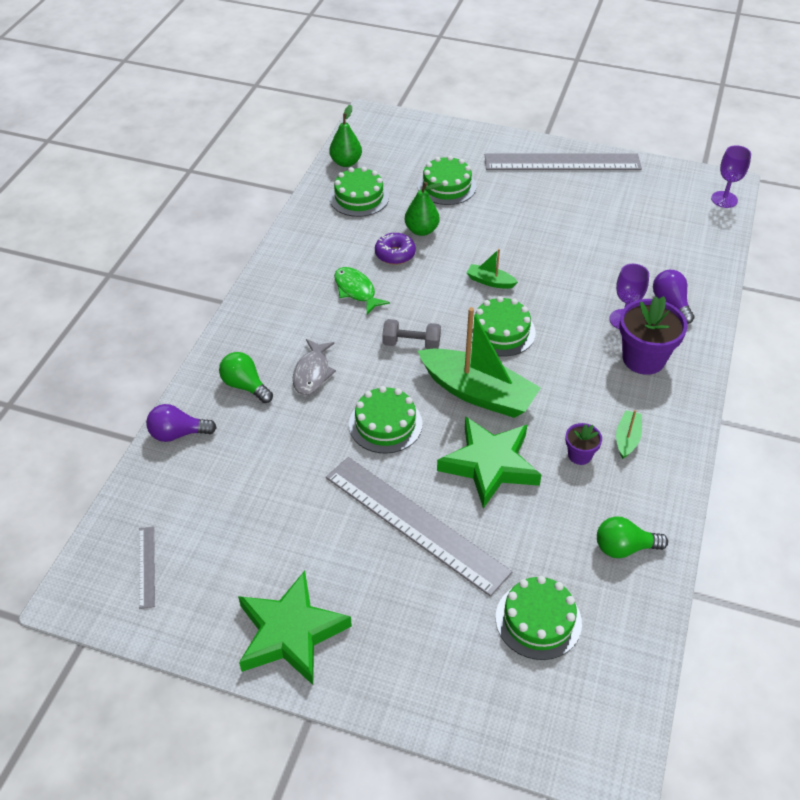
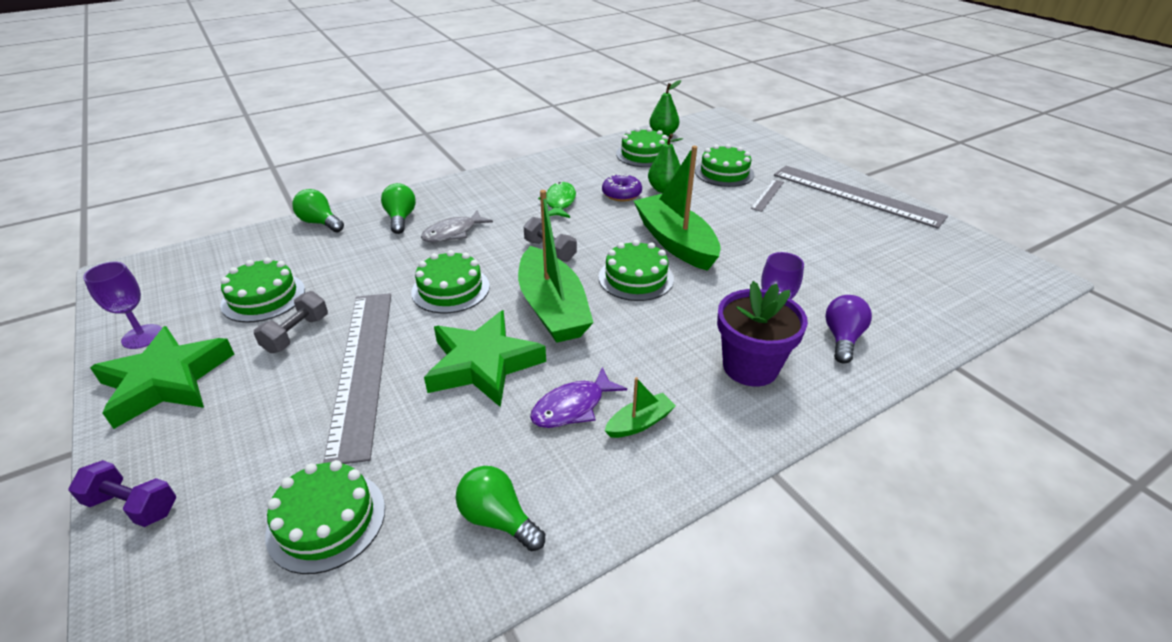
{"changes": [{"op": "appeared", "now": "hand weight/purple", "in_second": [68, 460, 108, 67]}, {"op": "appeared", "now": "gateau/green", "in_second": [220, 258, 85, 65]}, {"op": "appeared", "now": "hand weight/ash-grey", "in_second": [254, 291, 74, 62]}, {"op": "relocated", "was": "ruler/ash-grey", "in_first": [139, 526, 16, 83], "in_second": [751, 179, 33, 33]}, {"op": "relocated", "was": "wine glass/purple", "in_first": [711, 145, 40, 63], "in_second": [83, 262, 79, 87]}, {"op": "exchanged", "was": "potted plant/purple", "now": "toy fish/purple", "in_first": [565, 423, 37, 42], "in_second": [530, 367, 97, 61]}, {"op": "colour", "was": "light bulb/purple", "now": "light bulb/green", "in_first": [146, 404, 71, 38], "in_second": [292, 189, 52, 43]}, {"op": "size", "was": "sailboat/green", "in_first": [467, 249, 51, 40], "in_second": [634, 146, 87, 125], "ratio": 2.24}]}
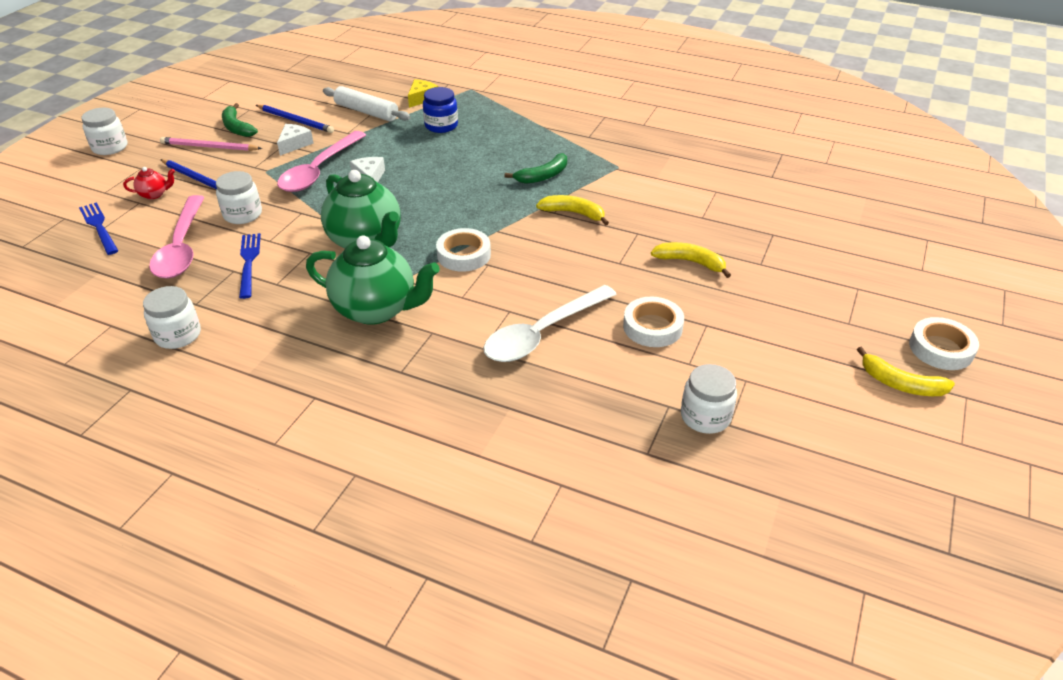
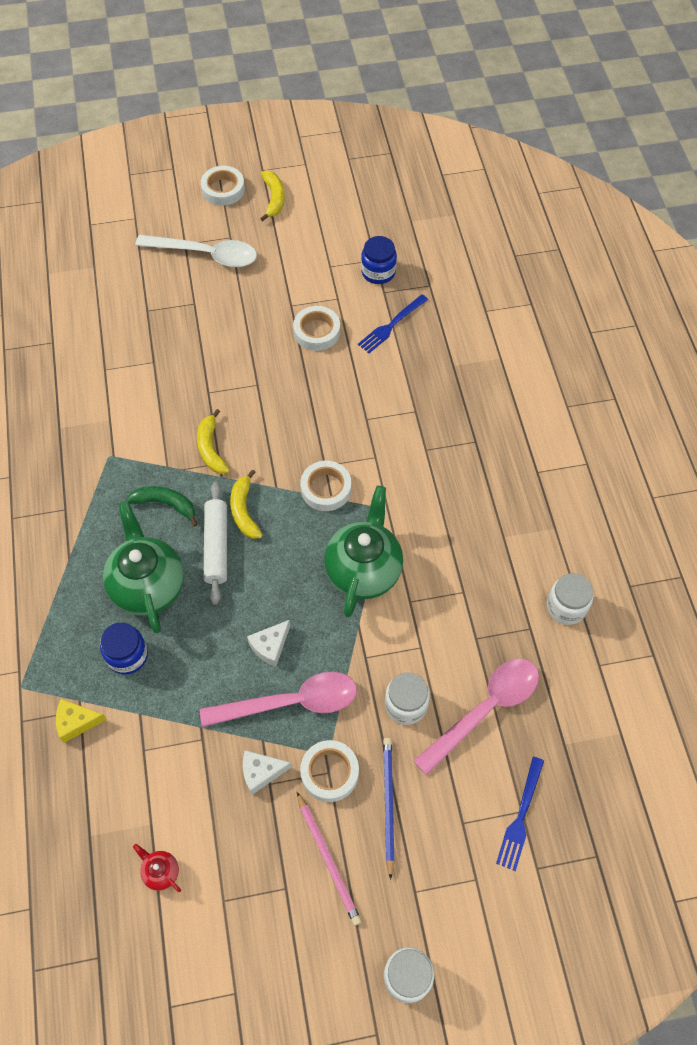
{"changes": [{"op": "missing", "was": "toy banana/green", "in_first": [222, 103, 36, 34]}, {"op": "missing", "was": "wooden pencil/cobalt", "in_first": [256, 105, 78, 28]}, {"op": "appeared", "now": "tape/white", "in_second": [300, 740, 59, 62]}, {"op": "relocated", "was": "china teapot/red", "in_first": [123, 167, 52, 32], "in_second": [133, 844, 48, 48]}, {"op": "relocated", "was": "table fork/cobalt", "in_first": [239, 233, 22, 66], "in_second": [358, 294, 70, 59]}, {"op": "relocated", "was": "china teapot/green", "in_first": [306, 235, 134, 90], "in_second": [103, 501, 81, 132]}, {"op": "relocated", "was": "dough roller/white", "in_first": [323, 86, 88, 36], "in_second": [203, 482, 24, 123]}, {"op": "relocated", "was": "teaspoon/white", "in_first": [484, 285, 133, 77], "in_second": [135, 235, 122, 32]}, {"op": "relocated", "was": "toy banana/yellow", "in_first": [651, 242, 80, 36], "in_second": [230, 469, 33, 70]}, {"op": "colour", "was": "jar/white", "now": "jar/cobalt", "in_first": [681, 364, 56, 70], "in_second": [361, 236, 36, 48]}]}
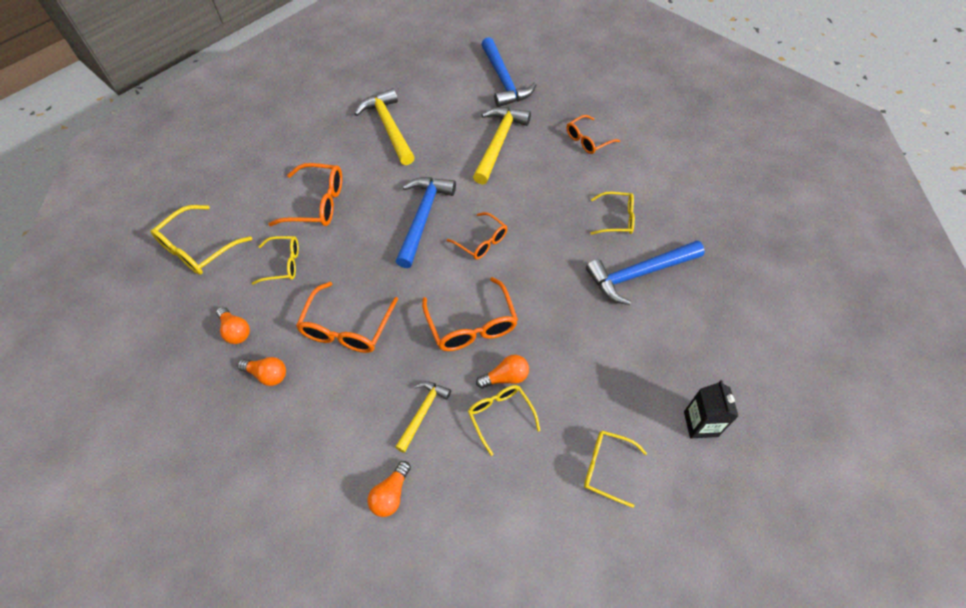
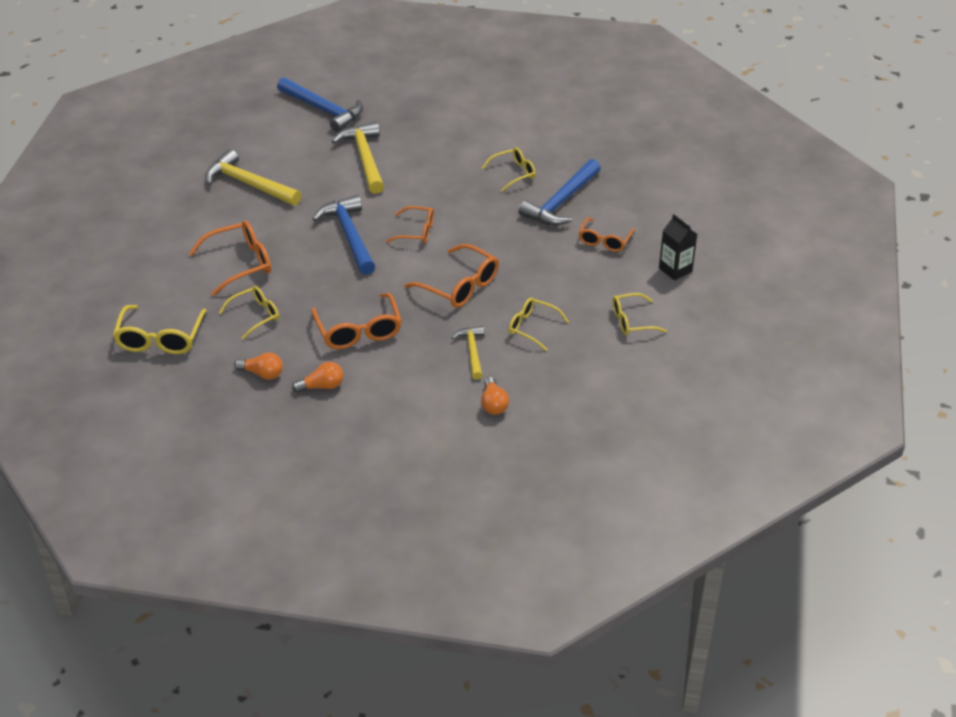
{"changes": [{"op": "missing", "was": "light bulb/bright orange", "in_first": [476, 355, 53, 34]}, {"op": "relocated", "was": "eyeglasses/bright orange", "in_first": [567, 115, 53, 39], "in_second": [579, 218, 56, 34]}]}
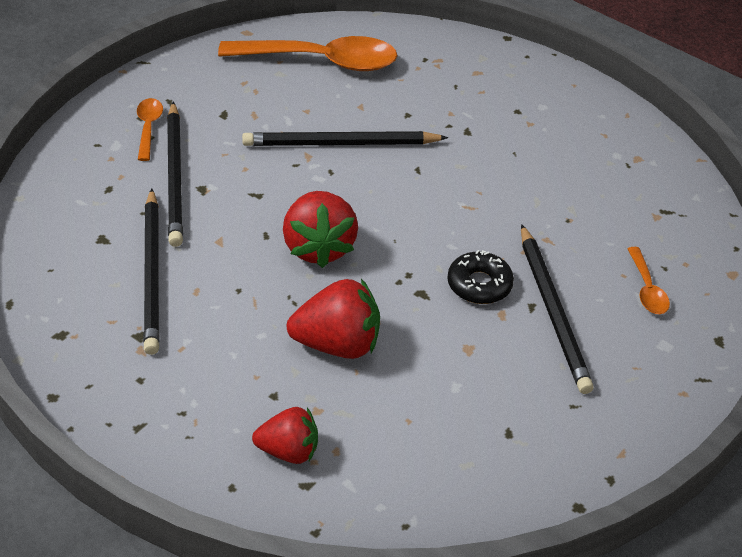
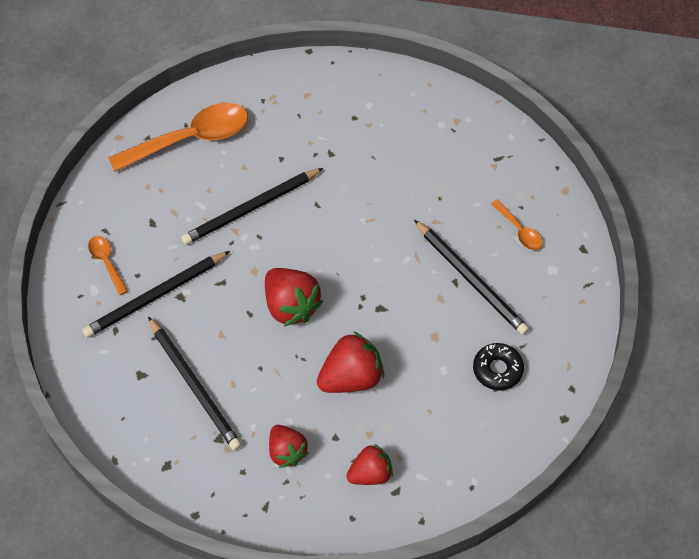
{"changes": [{"op": "appeared", "now": "toy strawberry/red", "in_second": [269, 425, 40, 43]}, {"op": "relocated", "was": "donut/jet-black", "in_first": [447, 250, 67, 54], "in_second": [473, 343, 51, 47]}, {"op": "spun", "was": "wooden pencil/jet-black", "in_first": [167, 101, 16, 146], "in_second": [82, 251, 148, 87], "clockwise": 90}]}
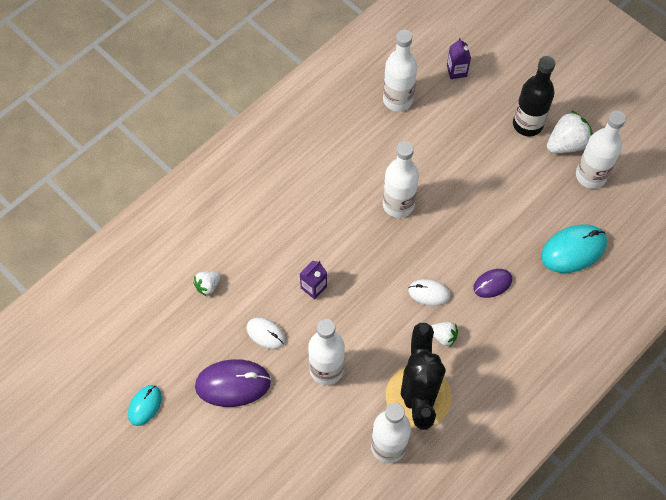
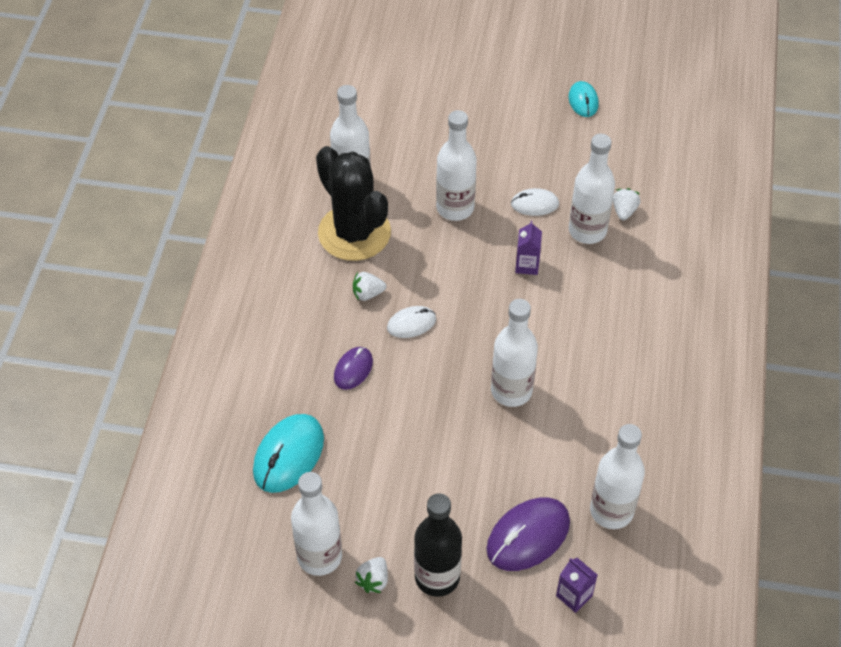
{"changes": [{"op": "appeared", "now": "bottle/white", "in_second": [569, 134, 46, 110]}, {"op": "relocated", "was": "PC mouse/purple", "in_first": [195, 359, 76, 48], "in_second": [486, 498, 84, 73]}, {"op": "size", "was": "toy strawberry/white", "in_first": [547, 110, 46, 43], "in_second": [355, 557, 33, 36], "ratio": 0.57}]}
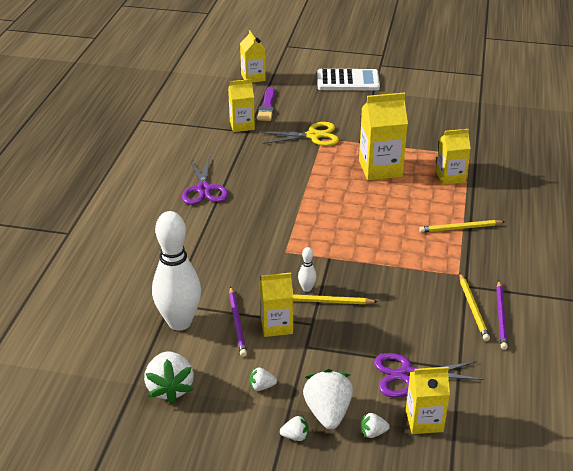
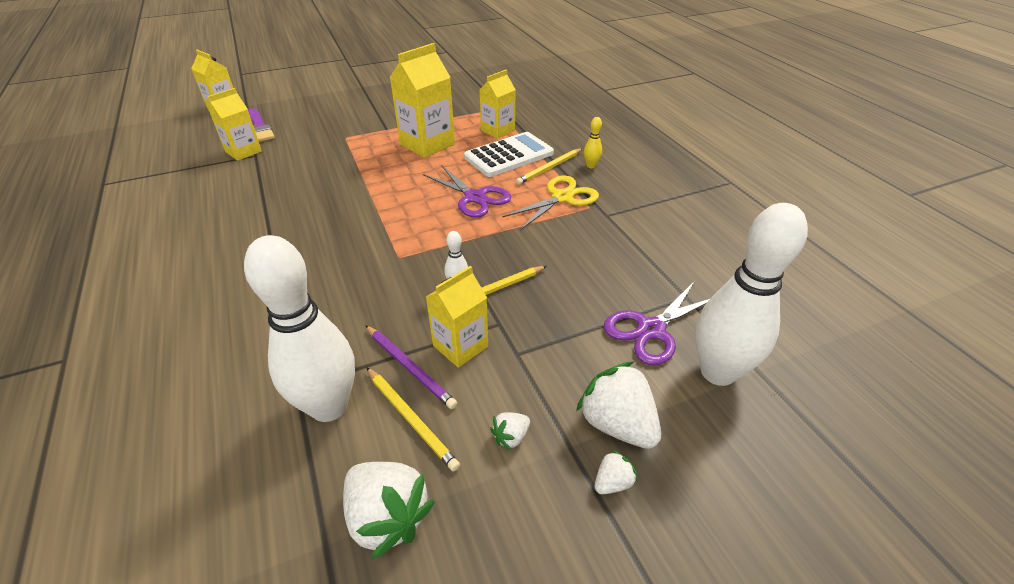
{"changes": [{"op": "missing", "was": "toy strawberry/white", "in_first": [361, 413, 29, 25]}, {"op": "missing", "was": "wooden pencil/purple", "in_first": [496, 281, 12, 69]}, {"op": "appeared", "now": "skittle/yellow", "in_second": [584, 117, 18, 51]}, {"op": "relocated", "was": "pair of scissors/purple", "in_first": [182, 157, 47, 48], "in_second": [423, 165, 88, 53]}, {"op": "relocated", "was": "pair of scissors/yellow", "in_first": [261, 122, 78, 24], "in_second": [503, 175, 96, 55]}, {"op": "relocated", "was": "calculator/white", "in_first": [317, 69, 63, 22], "in_second": [464, 132, 90, 45]}, {"op": "relocated", "was": "wooden pencil/yellow", "in_first": [459, 273, 31, 68], "in_second": [366, 367, 94, 104]}, {"op": "exchanged", "was": "carton/yellow", "now": "skittle/white", "in_first": [406, 367, 44, 67], "in_second": [695, 203, 113, 183]}]}
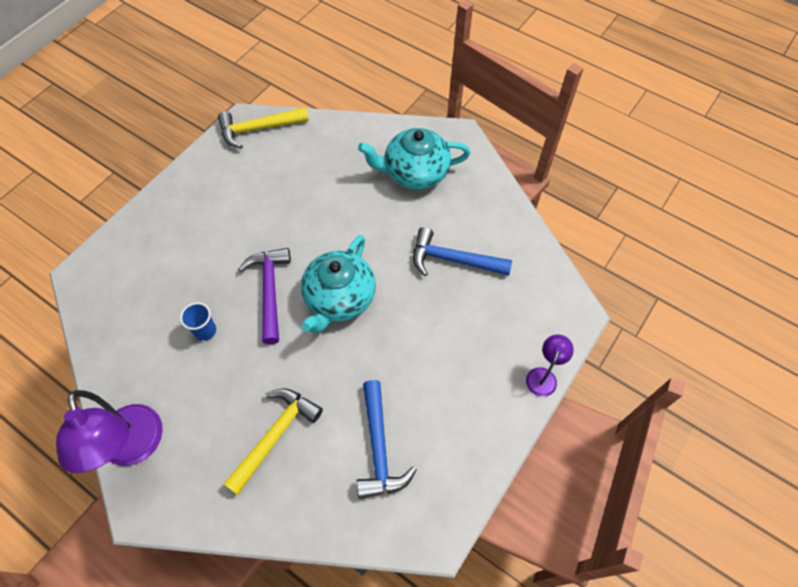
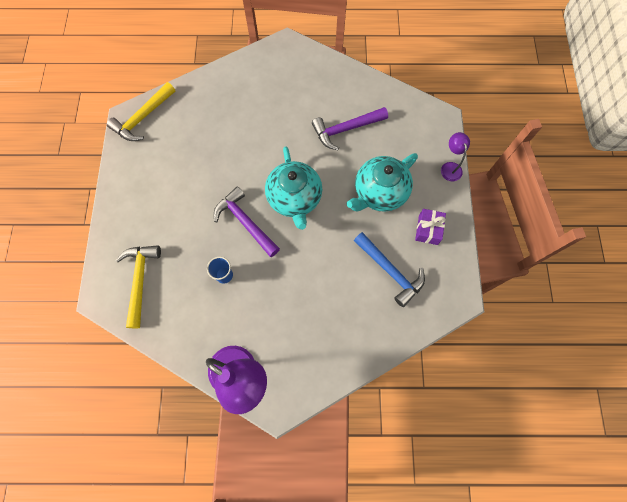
{"changes": [{"op": "appeared", "now": "present/purple", "in_second": [415, 209, 31, 36]}, {"op": "relocated", "was": "hammer/yellow", "in_first": [224, 388, 99, 107], "in_second": [116, 245, 45, 83]}, {"op": "relocated", "was": "china teapot/teal", "in_first": [358, 128, 112, 62], "in_second": [346, 153, 72, 59]}, {"op": "colour", "was": "hammer/cobalt", "now": "hammer/purple", "in_first": [413, 227, 99, 49], "in_second": [312, 107, 76, 43]}]}
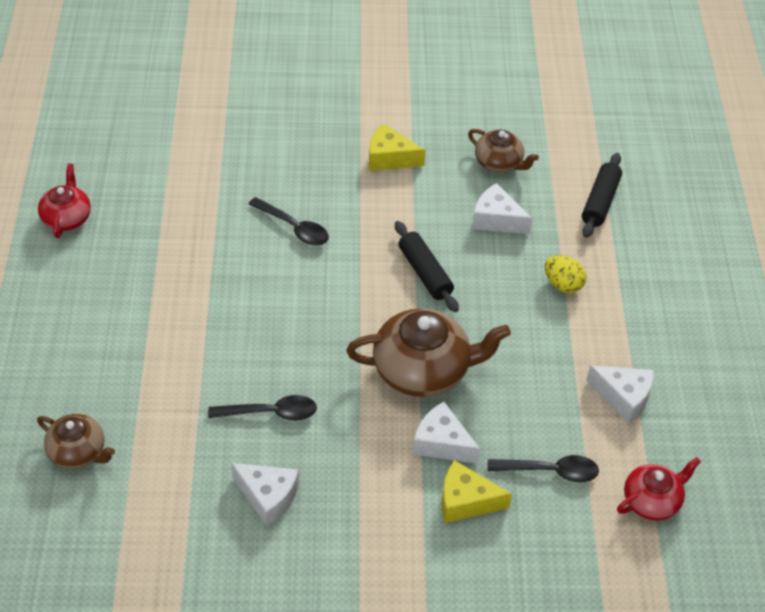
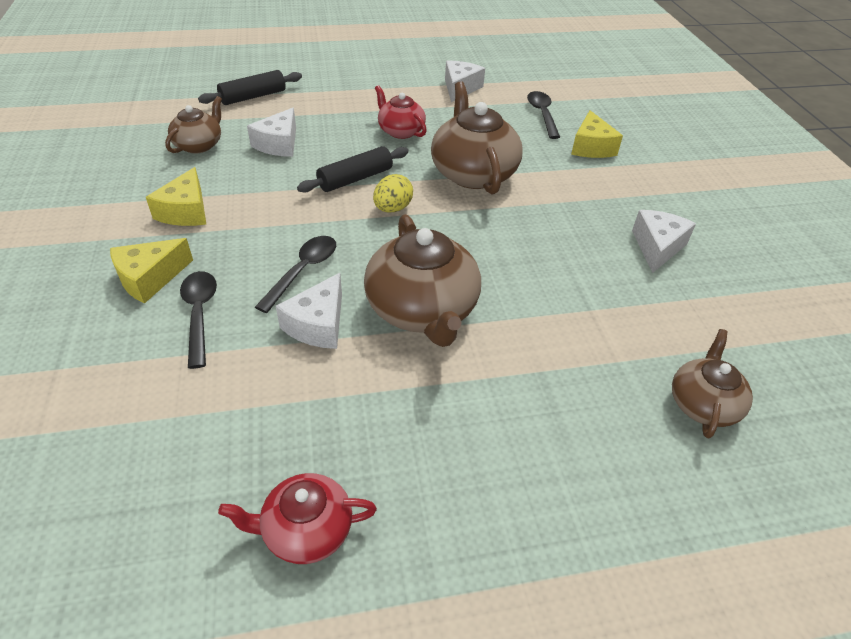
{"changes": [{"op": "appeared", "now": "cheese/yellow", "in_second": [110, 238, 83, 66]}, {"op": "appeared", "now": "china teapot/dark brown", "in_second": [364, 214, 117, 133]}, {"op": "relocated", "was": "teaspoon/jet-black", "in_first": [208, 395, 109, 26], "in_second": [180, 271, 37, 98]}, {"op": "relocated", "was": "cheese/white", "in_first": [413, 402, 67, 62], "in_second": [276, 273, 66, 76]}, {"op": "relocated", "was": "egg shape/yellow", "in_first": [545, 255, 41, 38], "in_second": [373, 174, 40, 39]}, {"op": "relocated", "was": "china teapot/red", "in_first": [617, 457, 84, 63], "in_second": [375, 85, 52, 54]}, {"op": "spun", "was": "dough roller/jet-black", "in_first": [582, 153, 40, 85], "in_second": [198, 70, 104, 35], "clockwise": -45}]}
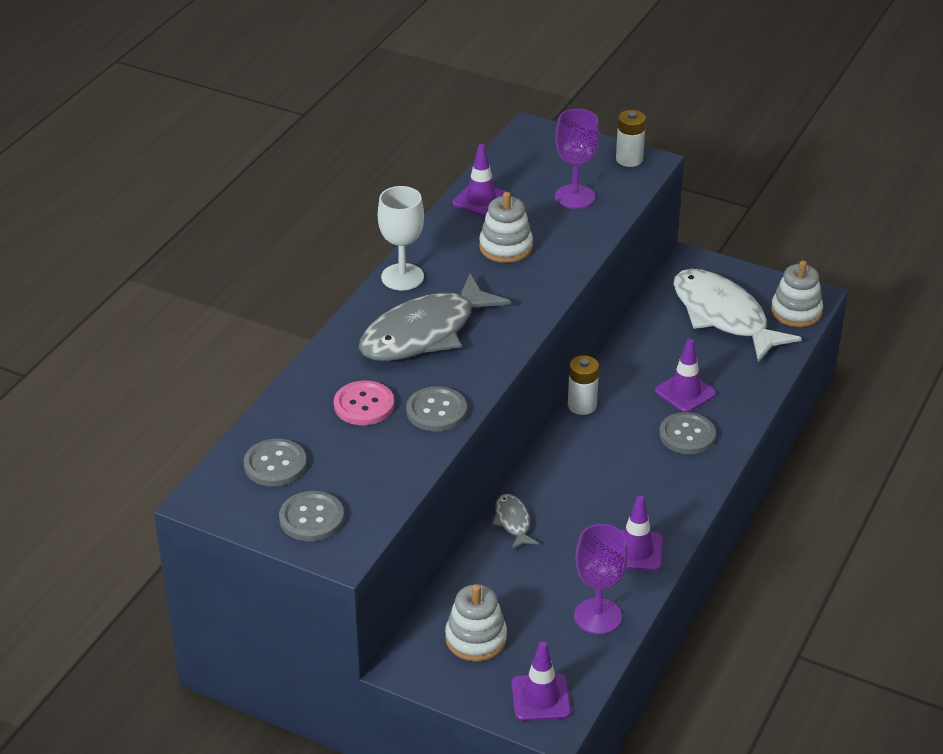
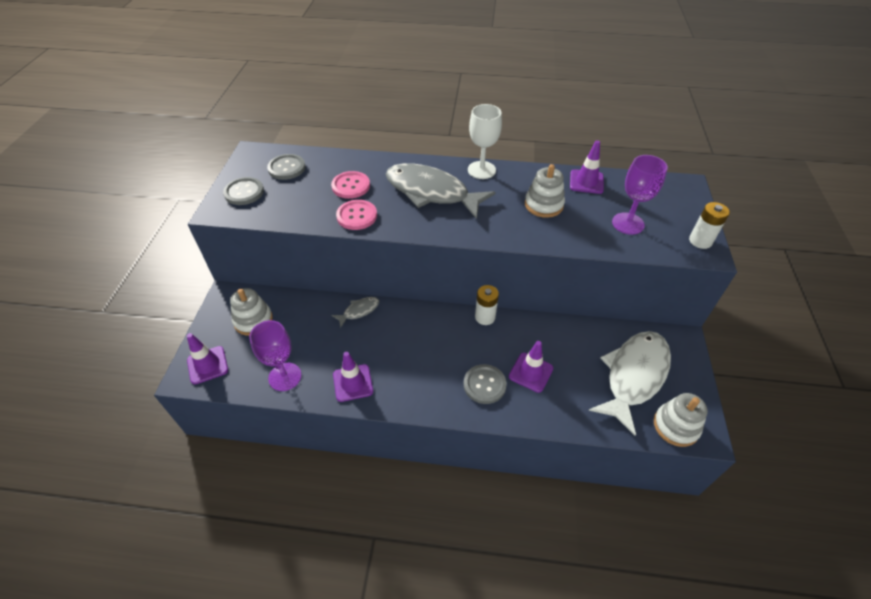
{"changes": [{"op": "colour", "was": "button/ash-grey", "now": "button/pink", "in_first": [406, 386, 61, 46], "in_second": [336, 200, 41, 30]}]}
